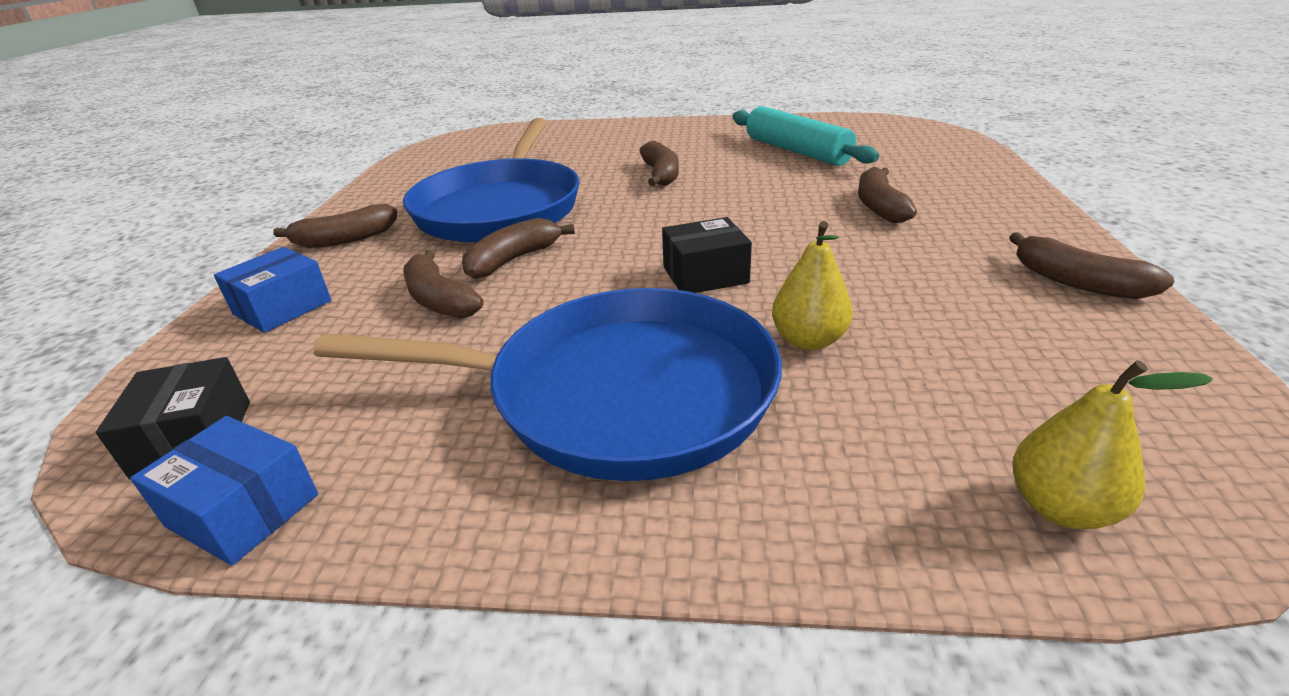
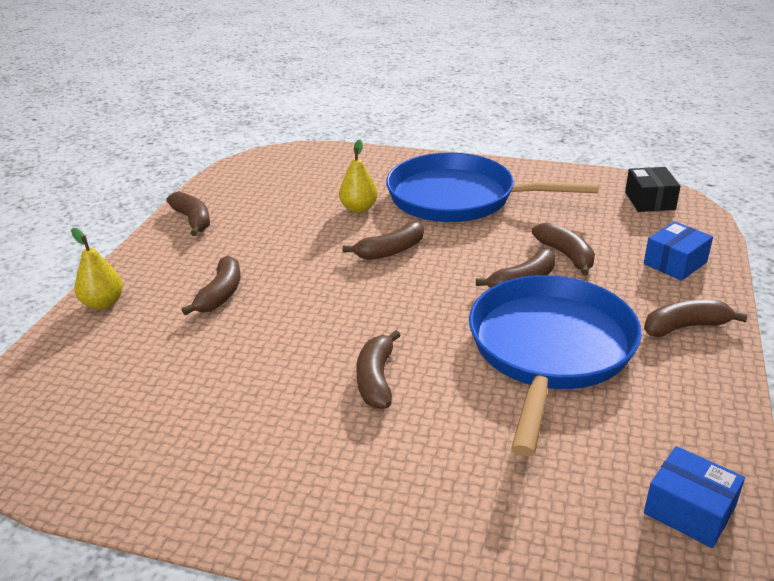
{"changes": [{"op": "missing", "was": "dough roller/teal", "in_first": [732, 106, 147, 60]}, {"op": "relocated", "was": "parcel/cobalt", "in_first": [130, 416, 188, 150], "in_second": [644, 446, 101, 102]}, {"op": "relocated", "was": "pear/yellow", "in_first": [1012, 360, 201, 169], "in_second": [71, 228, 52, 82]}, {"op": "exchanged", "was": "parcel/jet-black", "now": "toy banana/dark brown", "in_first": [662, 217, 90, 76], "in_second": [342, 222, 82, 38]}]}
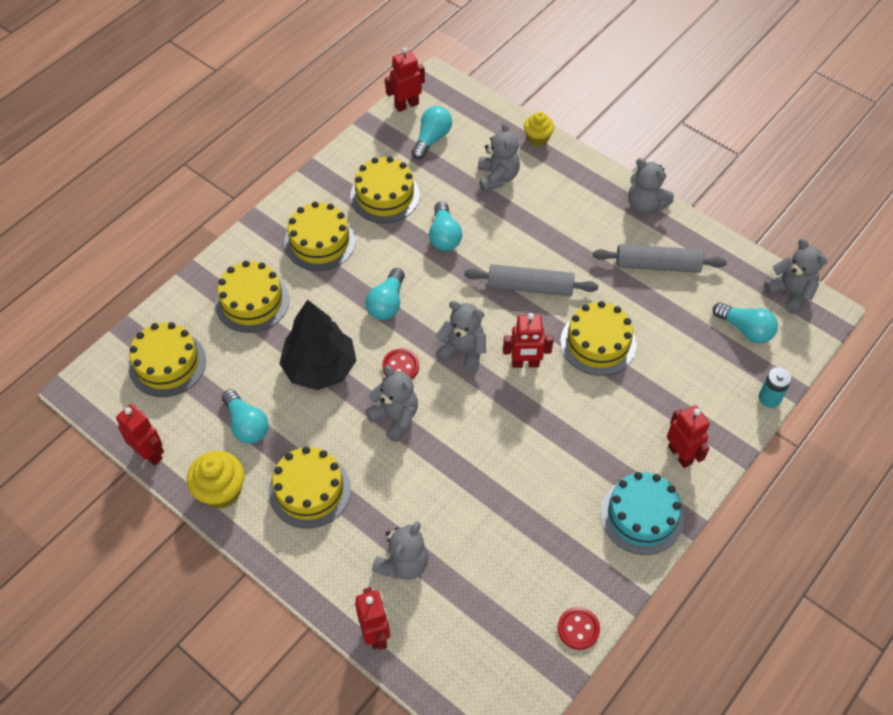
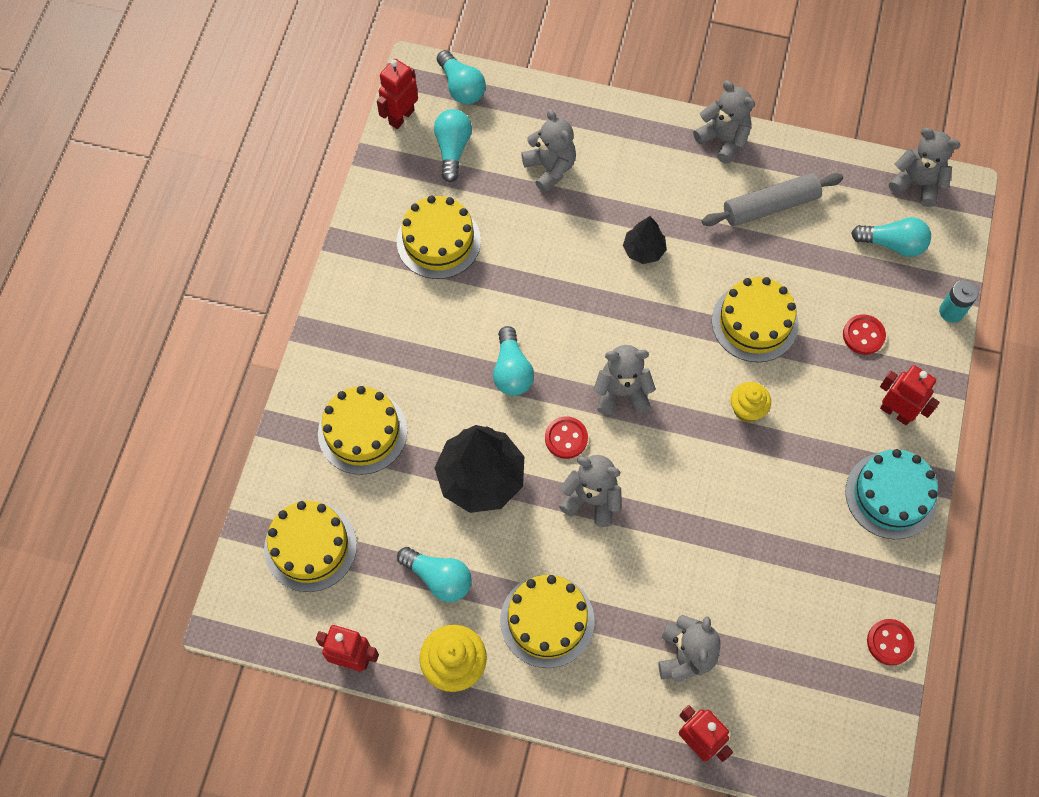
{"changes": [{"op": "missing", "was": "gateau/yellow", "in_first": [284, 201, 72, 70]}, {"op": "missing", "was": "dough roller/ash-grey", "in_first": [464, 264, 134, 32]}, {"op": "missing", "was": "robot/red", "in_first": [503, 313, 50, 55]}, {"op": "appeared", "now": "tree/jet-black", "in_second": [623, 216, 44, 48]}, {"op": "appeared", "now": "button/red", "in_second": [843, 314, 43, 41]}, {"op": "relocated", "was": "light bulb/teal", "in_first": [429, 201, 33, 50], "in_second": [437, 50, 49, 54]}, {"op": "relocated", "was": "muffin/yellow", "in_first": [524, 112, 30, 35], "in_second": [731, 382, 40, 40]}, {"op": "spun", "was": "teddy/ash-grey", "in_first": [628, 158, 46, 56], "in_second": [693, 81, 62, 83], "clockwise": -150}]}
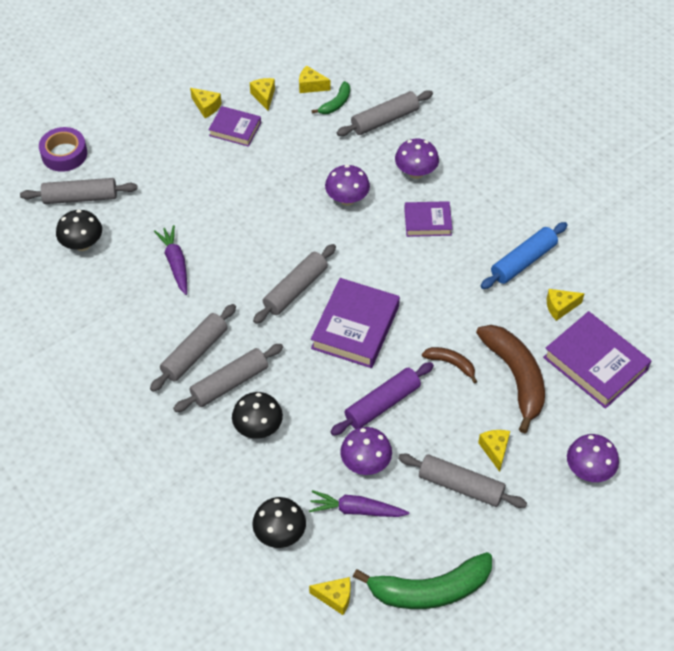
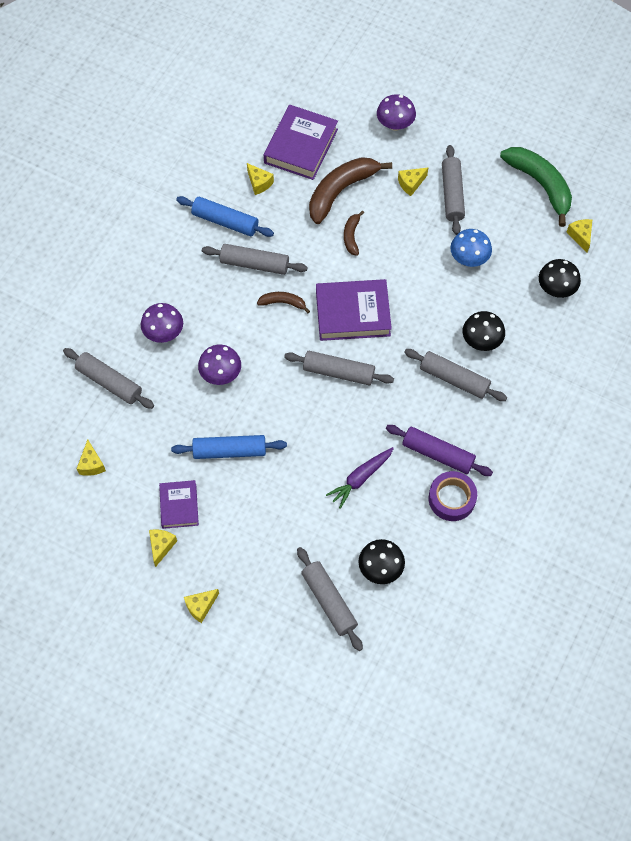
{"changes": [{"op": "missing", "was": "toy carrot/purple", "in_first": [309, 490, 100, 27]}, {"op": "missing", "was": "toy banana/green", "in_first": [312, 81, 38, 33]}, {"op": "missing", "was": "book/purple", "in_first": [404, 201, 48, 36]}, {"op": "appeared", "now": "dough roller/cobalt", "in_second": [171, 435, 116, 24]}, {"op": "appeared", "now": "toy banana/dark brown", "in_second": [257, 292, 53, 21]}, {"op": "relocated", "was": "tape/purple", "in_first": [39, 127, 48, 45], "in_second": [428, 471, 49, 50]}, {"op": "relocated", "was": "dough roller/ash-grey", "in_first": [150, 304, 86, 88], "in_second": [202, 244, 106, 31]}, {"op": "relocated", "was": "cheese/yellow", "in_first": [250, 78, 25, 33], "in_second": [184, 589, 35, 34]}, {"op": "relocated", "was": "dough roller/purple", "in_first": [330, 362, 104, 74], "in_second": [386, 425, 107, 51]}, {"op": "colour", "was": "mushroom/purple", "now": "mushroom/cobalt", "in_first": [340, 427, 52, 48], "in_second": [450, 229, 42, 38]}]}
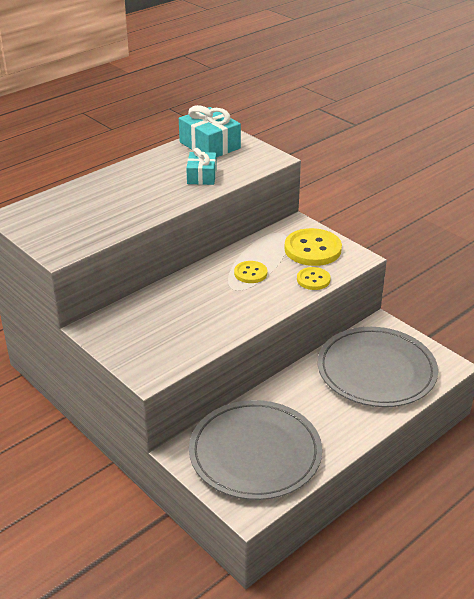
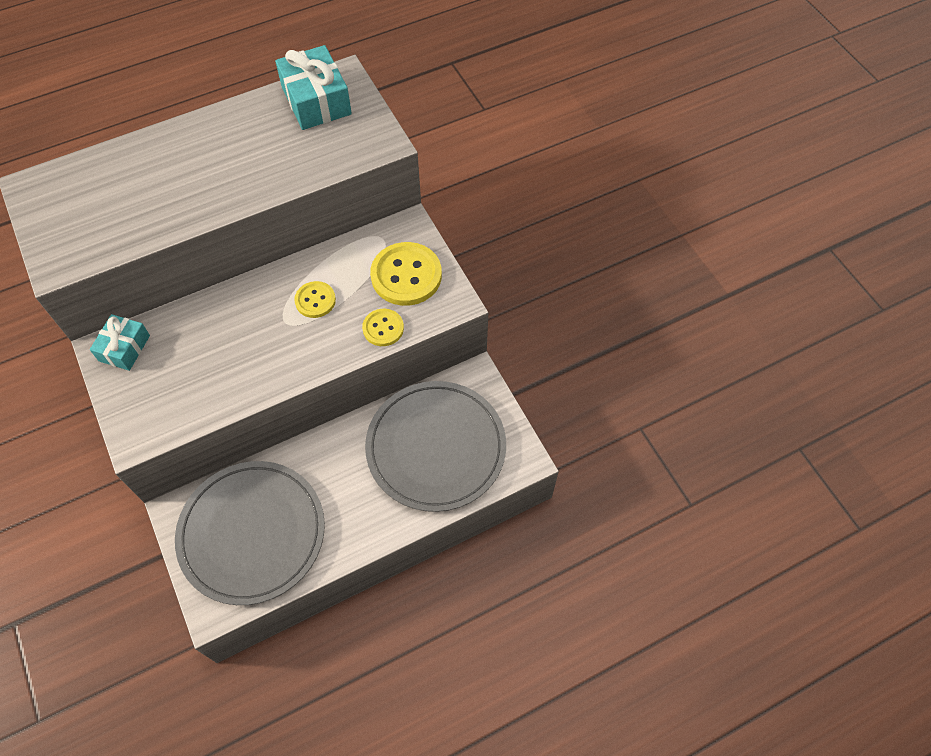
{"changes": [{"op": "relocated", "was": "present/teal", "in_first": [186, 148, 31, 37], "in_second": [90, 314, 60, 57]}]}
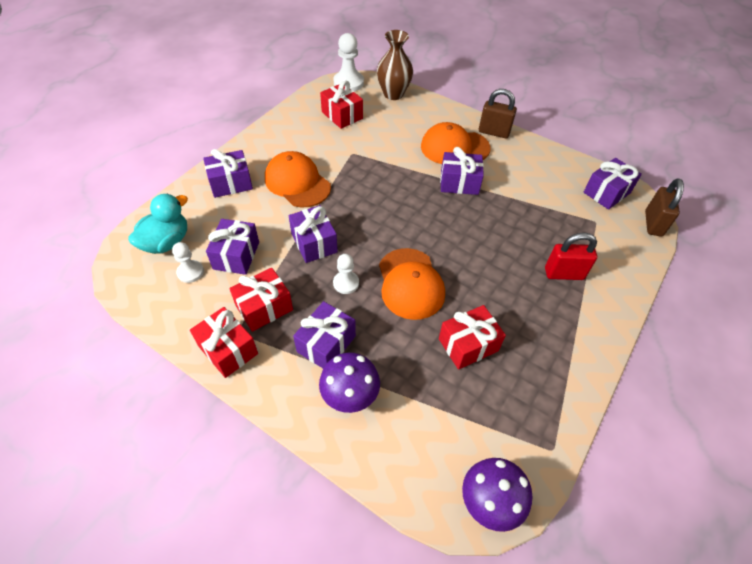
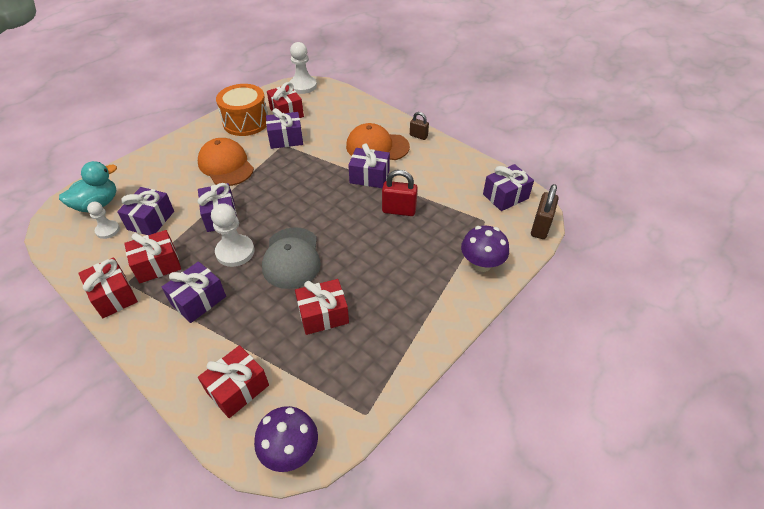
{"changes": [{"op": "missing", "was": "flower vase/dark brown", "in_first": [377, 30, 36, 70]}, {"op": "appeared", "now": "present/red", "in_second": [198, 345, 71, 73]}, {"op": "appeared", "now": "snare drum/bright orange", "in_second": [216, 84, 52, 52]}, {"op": "relocated", "was": "present/purple", "in_first": [203, 149, 50, 49], "in_second": [266, 108, 37, 41]}, {"op": "relocated", "was": "mushroom/purple", "in_first": [319, 353, 61, 60], "in_second": [461, 226, 48, 46]}, {"op": "relocated", "was": "padlock/red", "in_first": [545, 233, 52, 47], "in_second": [382, 170, 36, 46]}, {"op": "colour", "was": "peaked cap/bright orange", "now": "peaked cap/ash-grey", "in_first": [379, 248, 66, 72], "in_second": [262, 227, 59, 62]}, {"op": "size", "was": "pawn/white", "in_first": [333, 254, 26, 40], "in_second": [211, 203, 44, 64], "ratio": 1.63}, {"op": "size", "was": "padlock/dark brown", "in_first": [479, 89, 38, 49], "in_second": [410, 112, 19, 28], "ratio": 0.62}]}
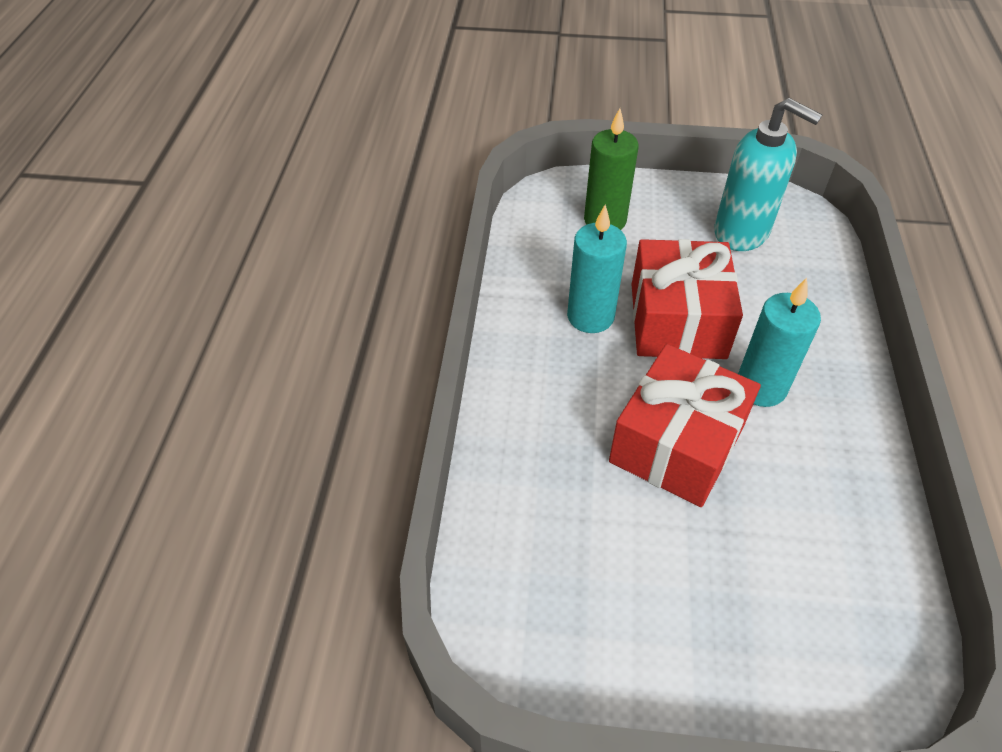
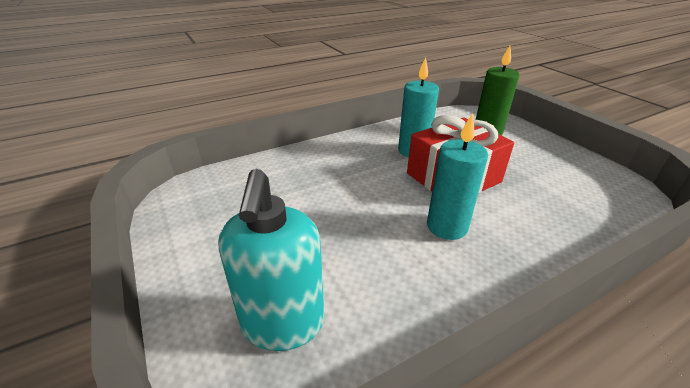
{"changes": [{"op": "missing", "was": "present/red", "in_first": [609, 344, 152, 163]}, {"op": "relocated", "was": "pump bottle/teal", "in_first": [714, 98, 109, 153], "in_second": [218, 169, 106, 182]}]}
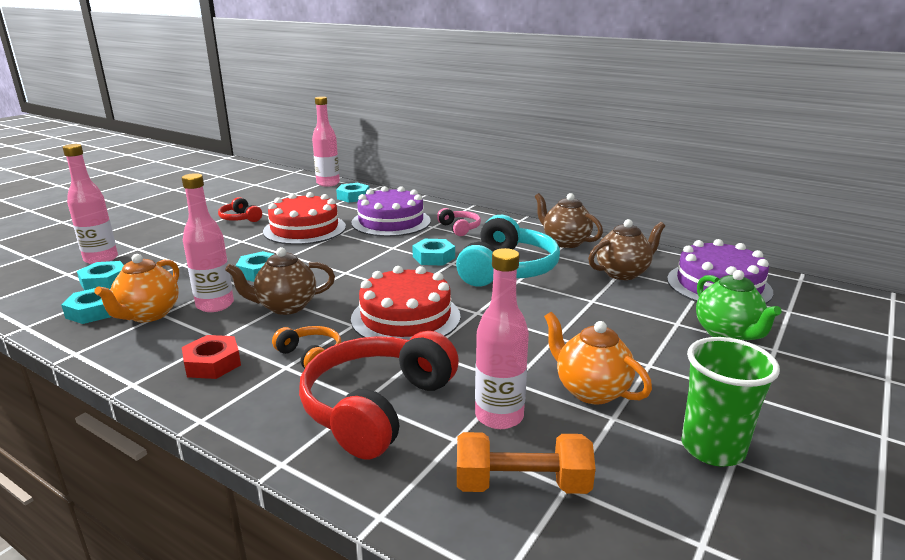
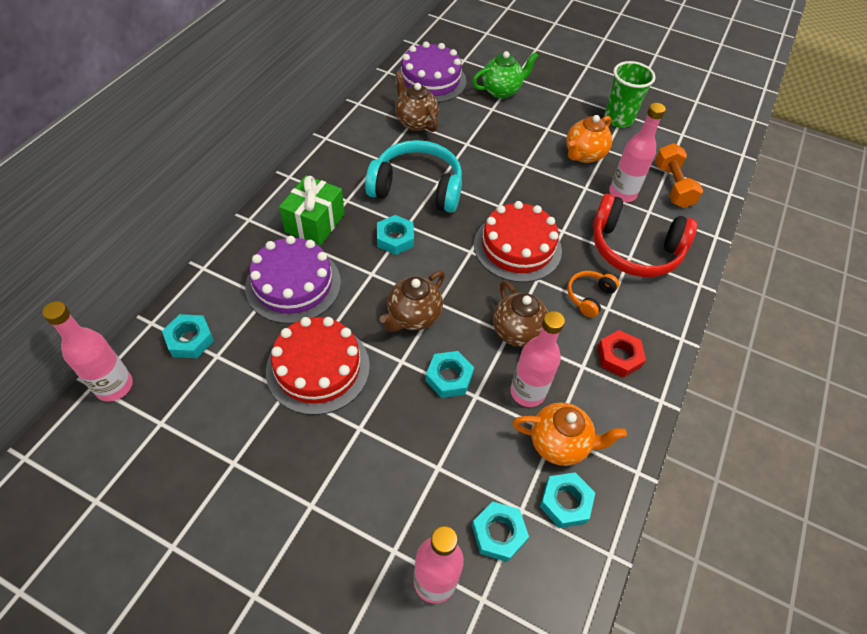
{"changes": [{"op": "missing", "was": "headset/red", "in_first": [218, 197, 44, 25]}, {"op": "relocated", "was": "china teapot/dark brown", "in_first": [534, 193, 69, 55], "in_second": [380, 271, 65, 61]}, {"op": "exchanged", "was": "headset/pink", "now": "present/green", "in_first": [437, 208, 44, 28], "in_second": [279, 175, 65, 71]}]}
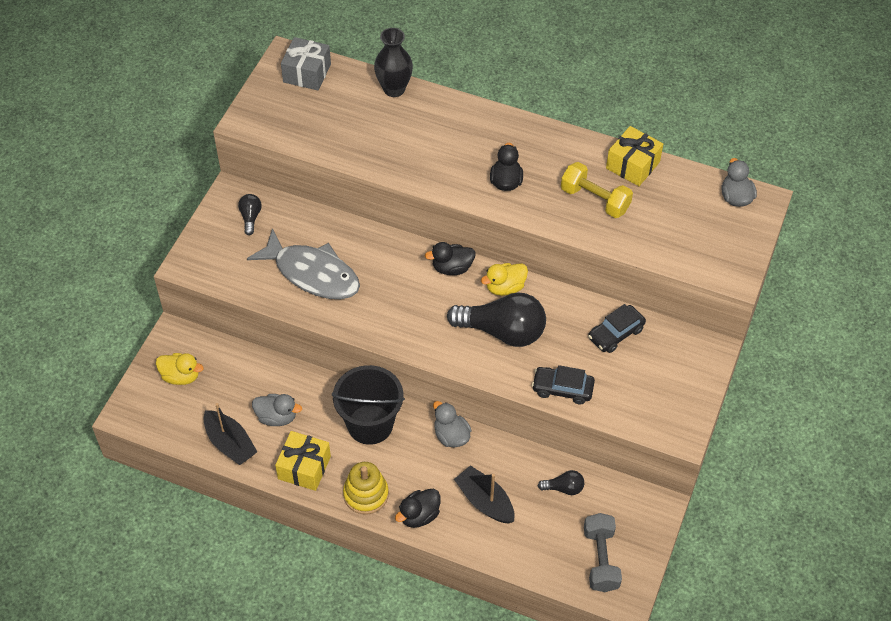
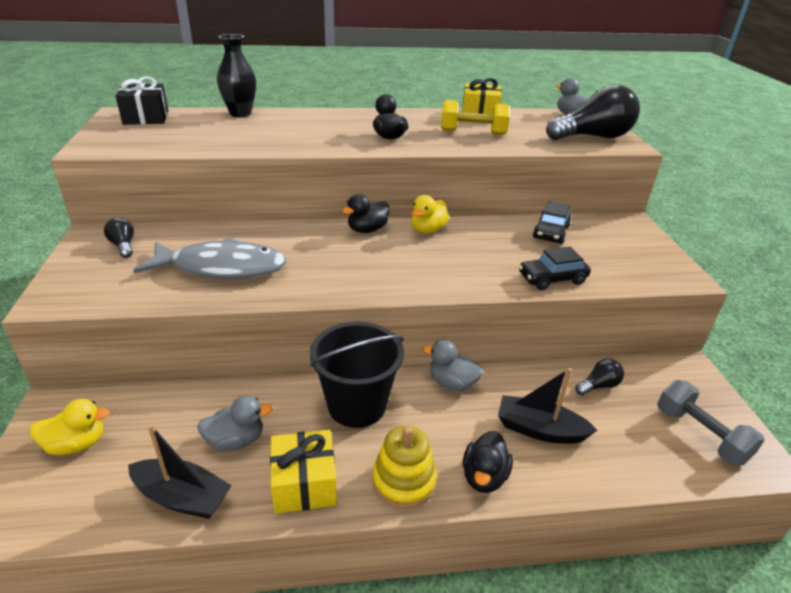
{"changes": [{"op": "relocated", "was": "light bulb/jet-black", "in_first": [447, 292, 99, 55], "in_second": [546, 84, 94, 56]}, {"op": "colour", "was": "present/ash-grey", "now": "present/jet-black", "in_first": [281, 37, 50, 53], "in_second": [116, 76, 53, 49]}]}
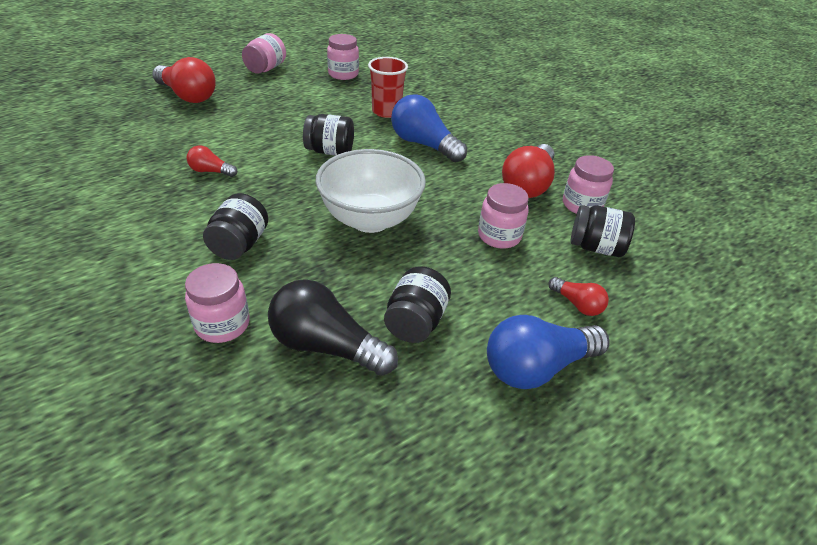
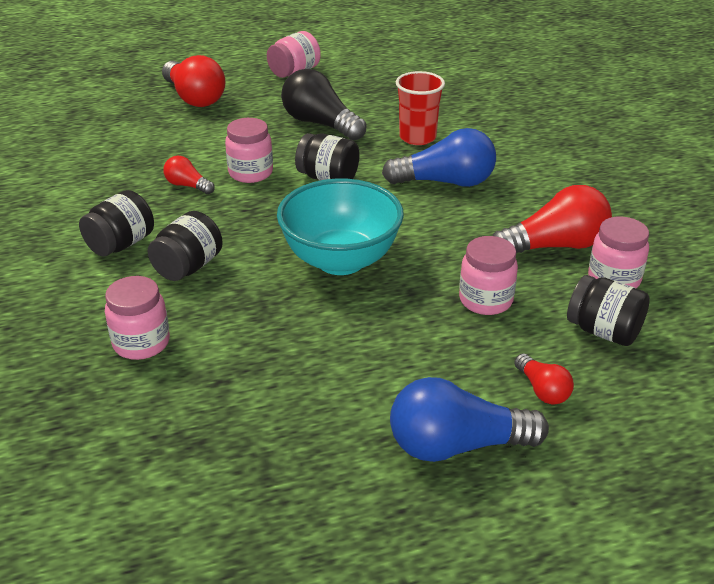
{"changes": [{"op": "relocated", "was": "light bulb/jet-black", "in_first": [268, 279, 130, 97], "in_second": [281, 69, 86, 72]}, {"op": "relocated", "was": "jar/pink", "in_first": [327, 34, 32, 46], "in_second": [225, 118, 48, 65]}, {"op": "relocated", "was": "jar/jet-black", "in_first": [384, 266, 67, 77], "in_second": [79, 190, 75, 67]}, {"op": "colour", "was": "deep dish/white", "now": "deep dish/teal", "in_first": [316, 149, 110, 84], "in_second": [277, 179, 127, 96]}, {"op": "spun", "was": "light bulb/cobalt", "in_first": [391, 94, 76, 69], "in_second": [382, 128, 114, 59], "clockwise": 120}, {"op": "spun", "was": "light bulb/red", "in_first": [502, 144, 53, 54], "in_second": [493, 185, 119, 69], "clockwise": -150}]}
